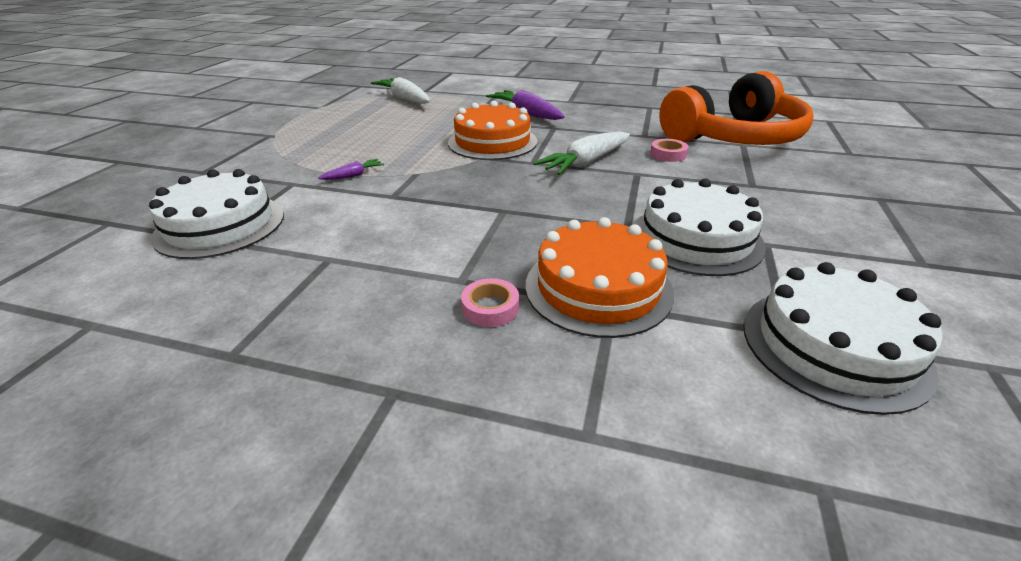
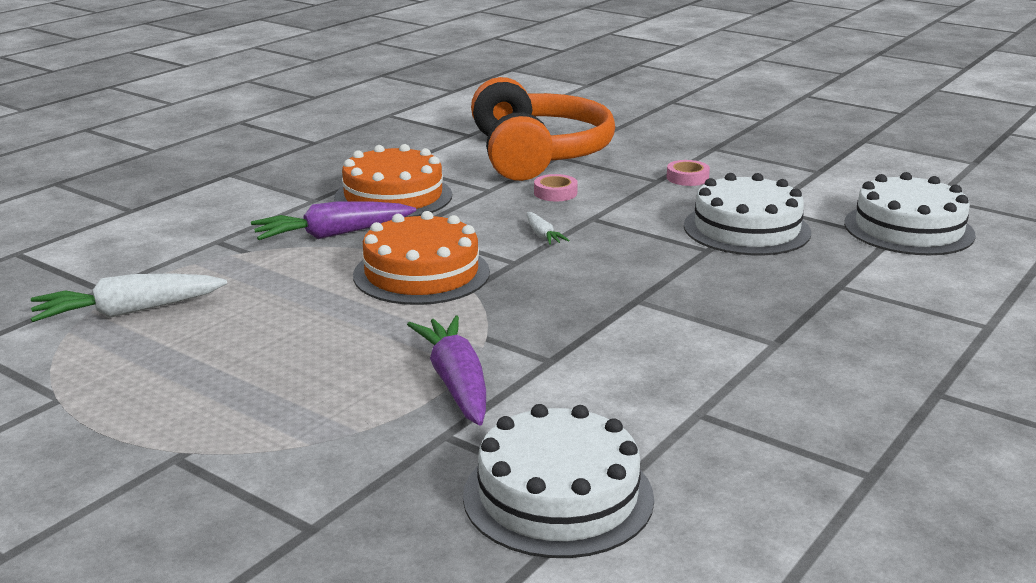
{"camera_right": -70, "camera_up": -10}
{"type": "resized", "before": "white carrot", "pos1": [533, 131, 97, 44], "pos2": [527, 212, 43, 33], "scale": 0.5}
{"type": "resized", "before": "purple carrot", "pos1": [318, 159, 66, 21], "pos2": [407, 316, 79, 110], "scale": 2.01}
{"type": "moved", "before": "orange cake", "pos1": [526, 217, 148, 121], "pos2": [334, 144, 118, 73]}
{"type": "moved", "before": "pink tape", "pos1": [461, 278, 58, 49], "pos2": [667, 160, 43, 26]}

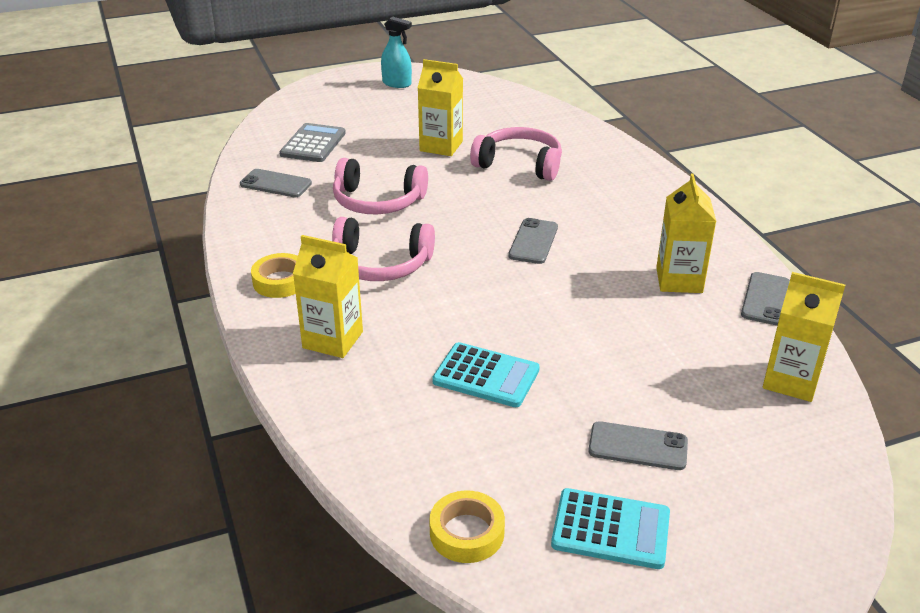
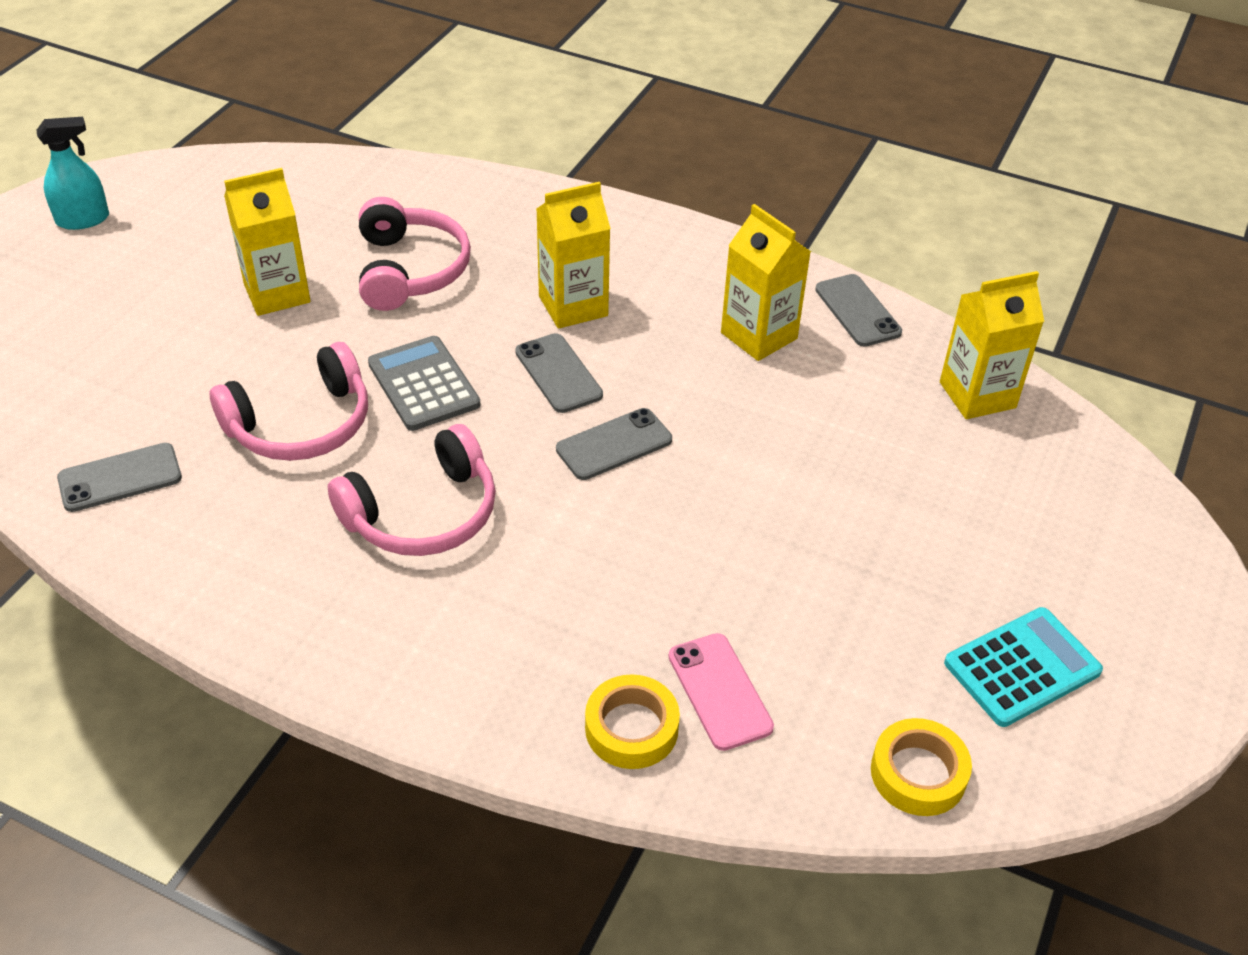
{"camera_right": -45, "camera_up": 10}
{"type": "moved", "before": "grey calculator", "pos1": [280, 123, 66, 39], "pos2": [368, 336, 113, 95]}
{"type": "turned", "before": "pink headphones", "pos1": [470, 127, 92, 54], "pos2": [359, 197, 112, 114], "turn": 105}
{"type": "moved", "before": "yellow carton", "pos1": [293, 235, 70, 123], "pos2": [536, 182, 75, 147]}
{"type": "moved", "before": "yellow tape", "pos1": [251, 253, 47, 45], "pos2": [585, 674, 95, 95]}
{"type": "removed", "before": "turquoise calculator", "pos1": [432, 342, 108, 65]}
{"type": "moved", "before": "grey phone", "pos1": [588, 421, 100, 49], "pos2": [556, 408, 116, 72]}
{"type": "added", "after": "pink phone", "pos2": [668, 633, 106, 118]}

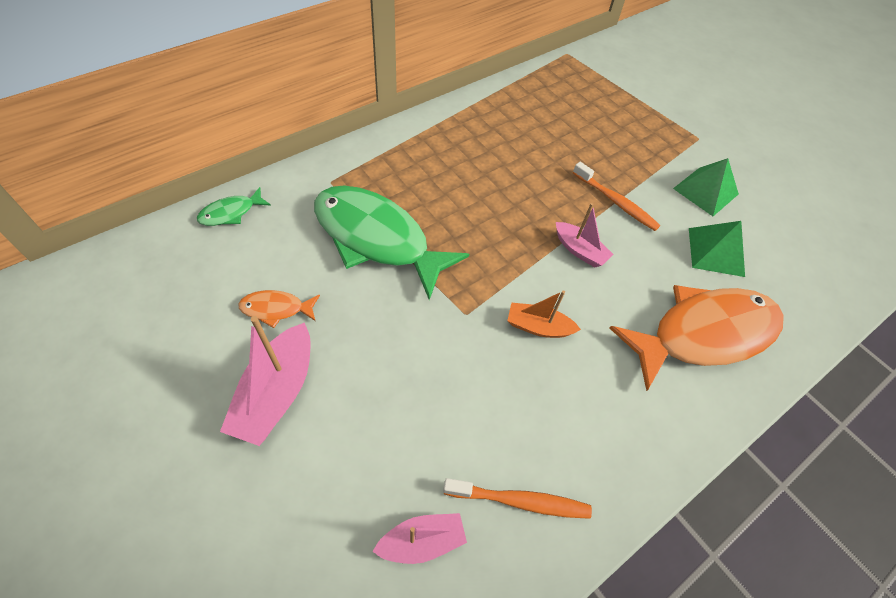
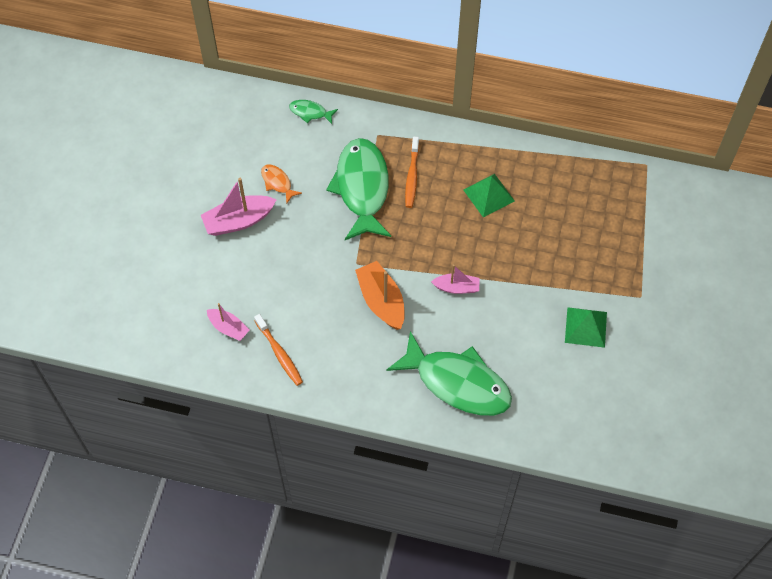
{"camera_right": 55, "camera_up": 5}
{"type": "moved", "before": "orange toothbrush", "pos1": [573, 162, 87, 69], "pos2": [405, 137, 14, 71]}
{"type": "turned", "before": "pink boat", "pos1": [556, 203, 58, 64], "pos2": [431, 264, 49, 30], "turn": -90}
{"type": "moved", "before": "green pyramid", "pos1": [689, 221, 56, 56], "pos2": [464, 174, 51, 43]}
{"type": "recoloured", "before": "orange fish", "after": "green fish", "pos1": [609, 285, 175, 106], "pos2": [386, 331, 126, 85]}
{"type": "resized", "before": "orange boat", "pos1": [507, 290, 74, 48], "pos2": [355, 261, 50, 69], "scale": 1.62}

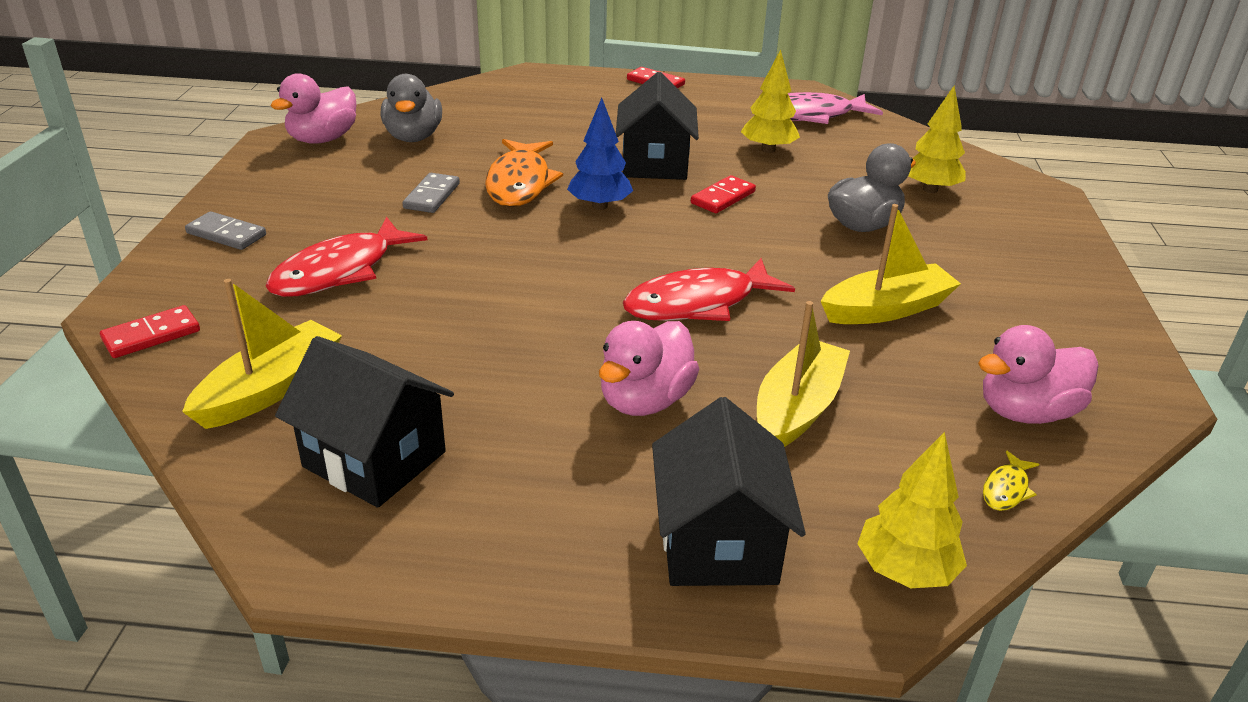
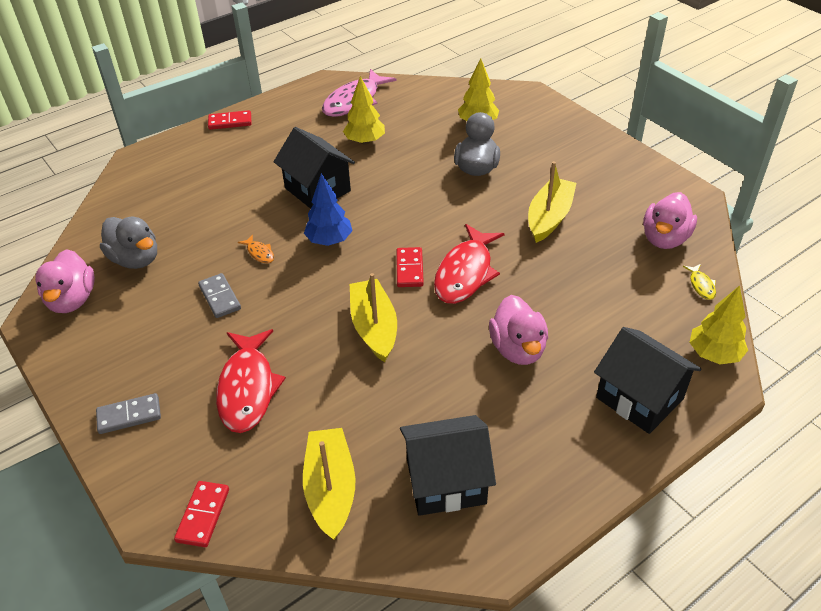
{"camera_right": -40, "camera_up": 10}
{"type": "resized", "before": "orange fish", "pos1": [485, 139, 78, 68], "pos2": [238, 235, 36, 28], "scale": 0.42}
{"type": "moved", "before": "red domino", "pos1": [691, 175, 65, 38], "pos2": [396, 247, 28, 40]}
{"type": "moved", "before": "yellow boat", "pos1": [757, 301, 93, 146], "pos2": [350, 273, 47, 89]}

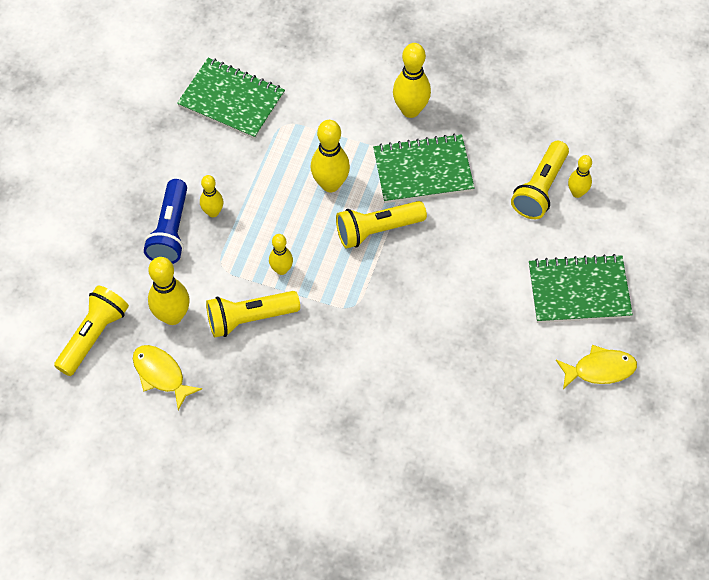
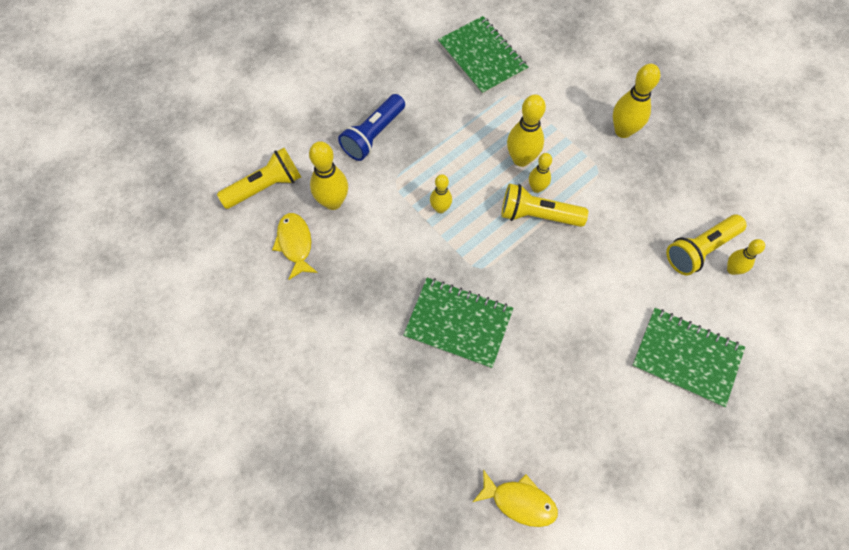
{"camera_right": 30, "camera_up": 5}
{"type": "moved", "before": "green notebook", "pos1": [373, 134, 102, 69], "pos2": [403, 278, 110, 91]}
{"type": "moved", "before": "yellow bowling pin", "pos1": [200, 175, 24, 42], "pos2": [529, 153, 23, 40]}
{"type": "removed", "before": "yellow flashlight", "pos1": [206, 291, 94, 47]}
{"type": "moved", "before": "yellow fish", "pos1": [556, 345, 81, 44], "pos2": [473, 469, 85, 58]}

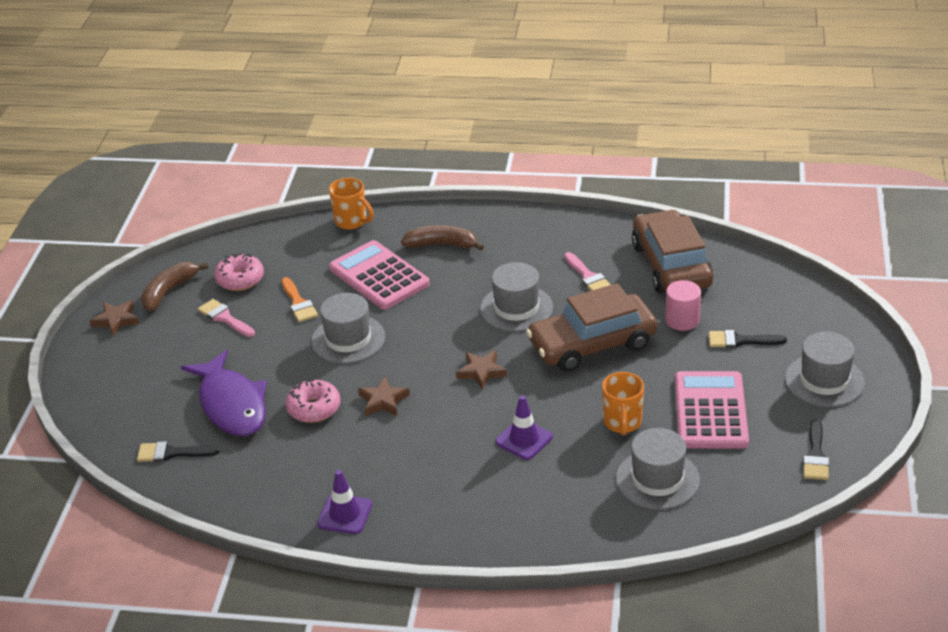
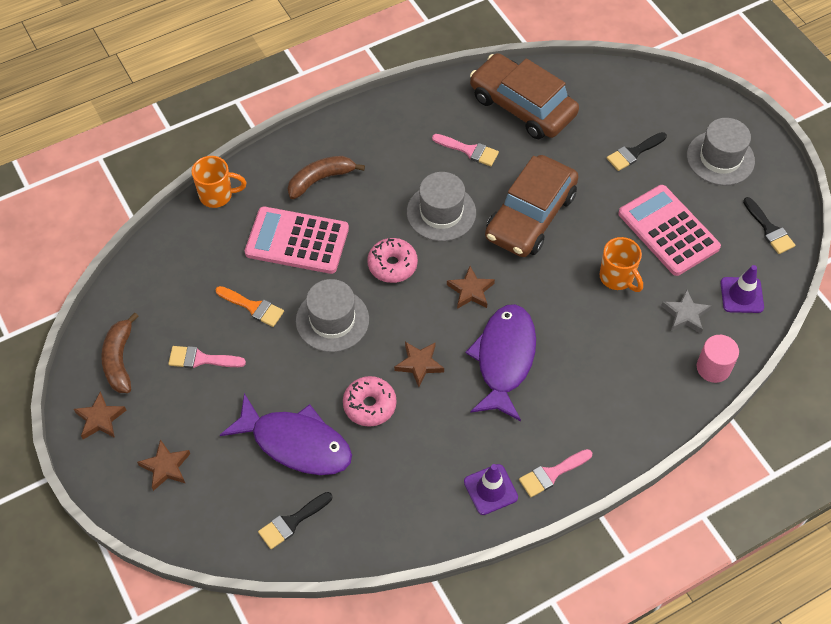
{"camera_right": -40, "camera_up": 20}
{"type": "moved", "before": "pink donut", "pos1": [214, 253, 50, 38], "pos2": [367, 238, 51, 45]}
{"type": "moved", "before": "pink cylinder", "pos1": [665, 280, 36, 51], "pos2": [697, 335, 42, 48]}
{"type": "moved", "before": "purple traffic cone", "pos1": [495, 395, 58, 65], "pos2": [720, 265, 44, 48]}
{"type": "replaced", "before": "grey hat", "after": "grey star", "pos1": [616, 428, 84, 82], "pos2": [661, 289, 50, 45]}
{"type": "added", "after": "purple fish", "pos2": [465, 304, 71, 117]}
{"type": "added", "after": "brown star", "pos2": [137, 439, 53, 52]}
{"type": "added", "after": "pink brush", "pos2": [519, 449, 73, 48]}

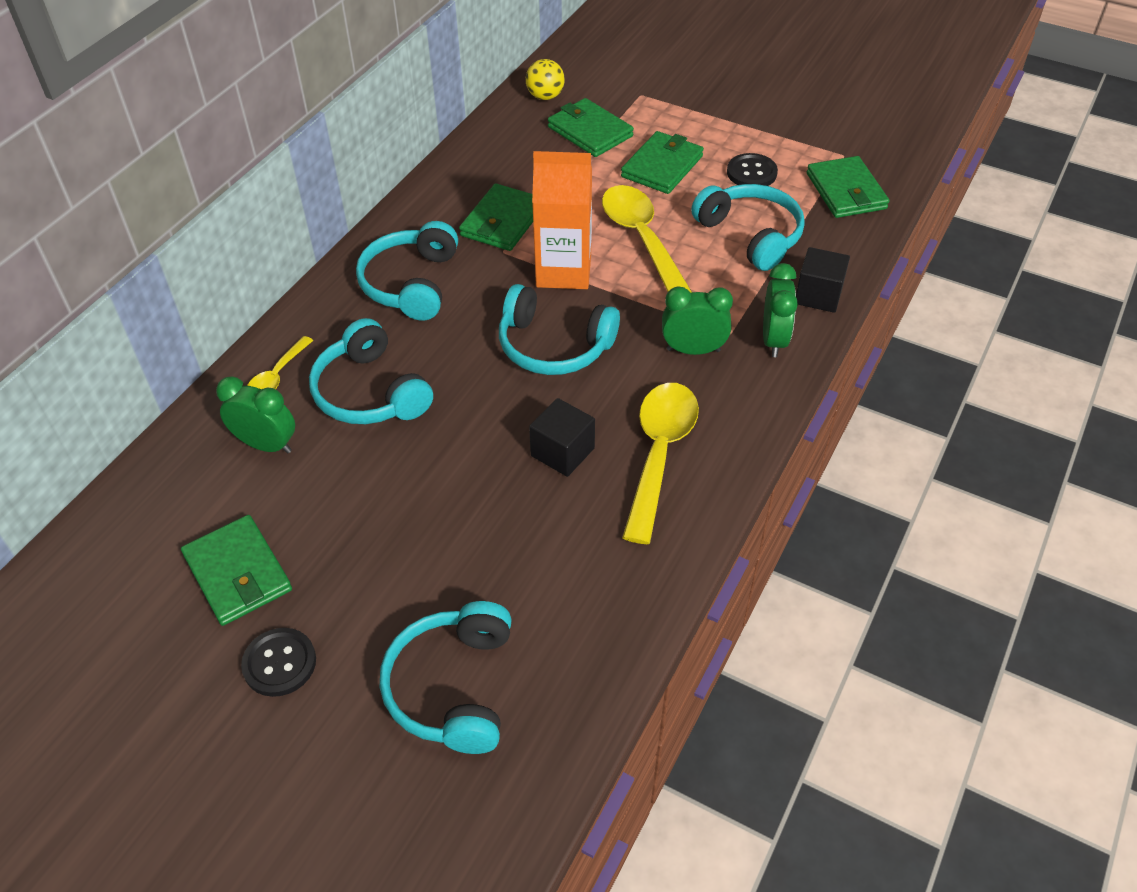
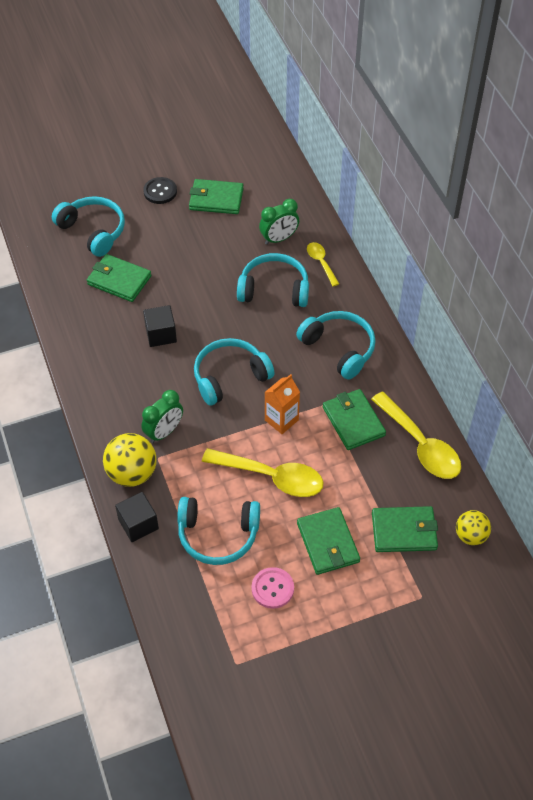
{"camera_right": 130, "camera_up": 5}
{"type": "resized", "before": "orange carton", "pos1": [532, 151, 60, 138], "pos2": [264, 374, 36, 60], "scale": 0.66}
{"type": "recoloured", "before": "black button", "after": "pink button", "pos1": [727, 153, 51, 33], "pos2": [251, 567, 43, 42]}
{"type": "moved", "before": "green wallet", "pos1": [807, 156, 82, 62], "pos2": [87, 254, 64, 48]}
{"type": "replaced", "before": "green clock", "after": "yellow ball", "pos1": [763, 263, 35, 94], "pos2": [103, 433, 54, 54]}
{"type": "moved", "before": "yellow spoon", "pos1": [622, 383, 77, 161], "pos2": [371, 391, 90, 88]}

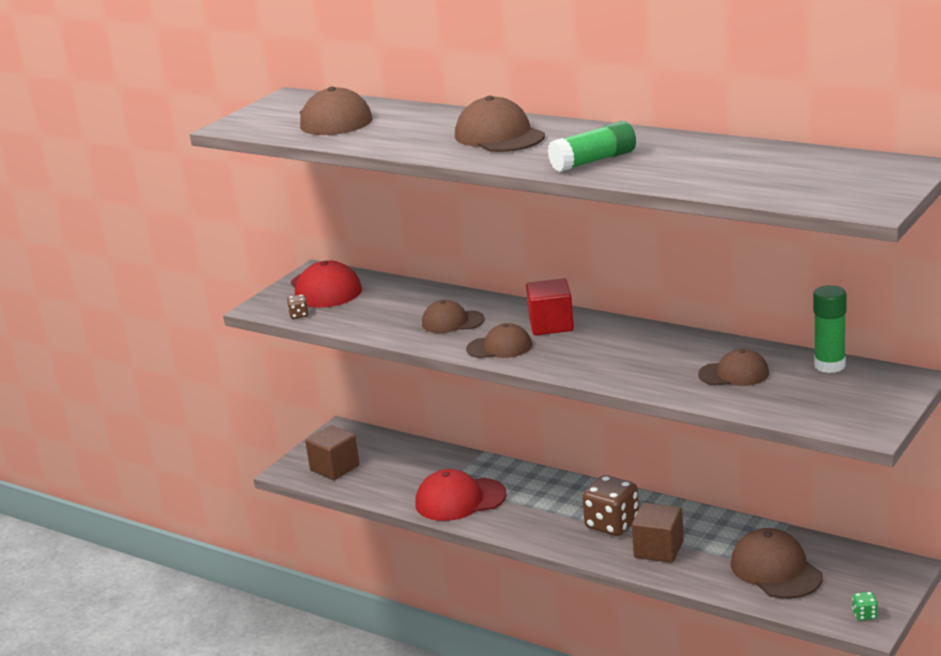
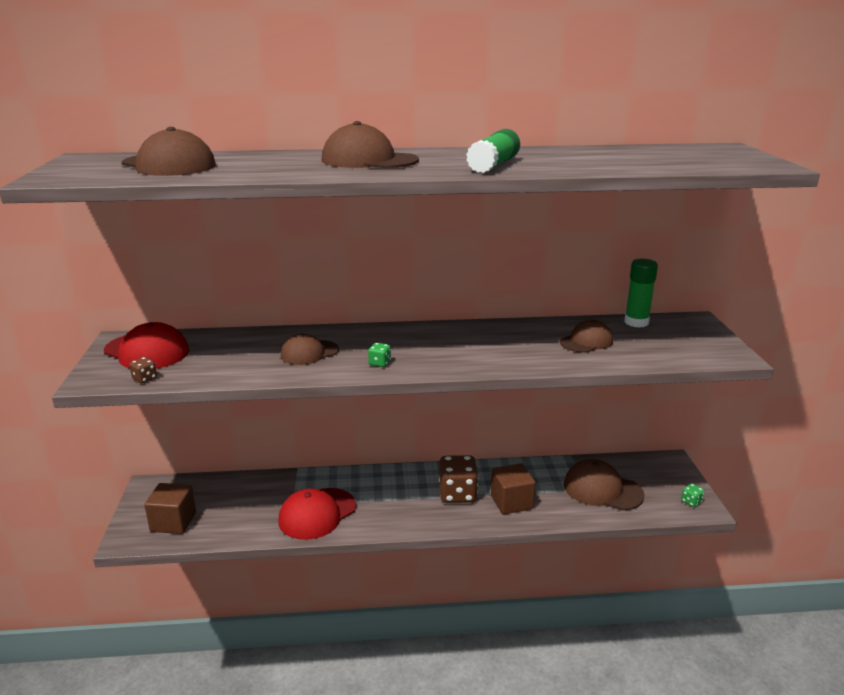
{"camera_right": -40, "camera_up": 0}
{"type": "removed", "before": "red cube", "pos1": [526, 278, 48, 57]}
{"type": "replaced", "before": "brown cap", "after": "green dice", "pos1": [466, 323, 66, 35], "pos2": [368, 343, 23, 24]}

